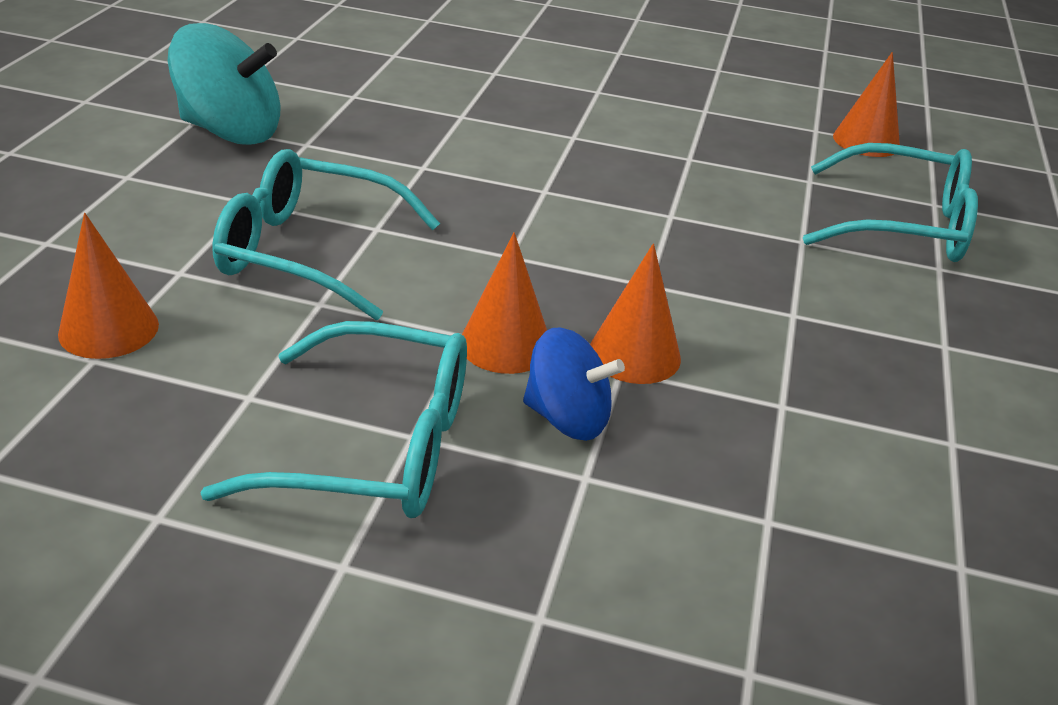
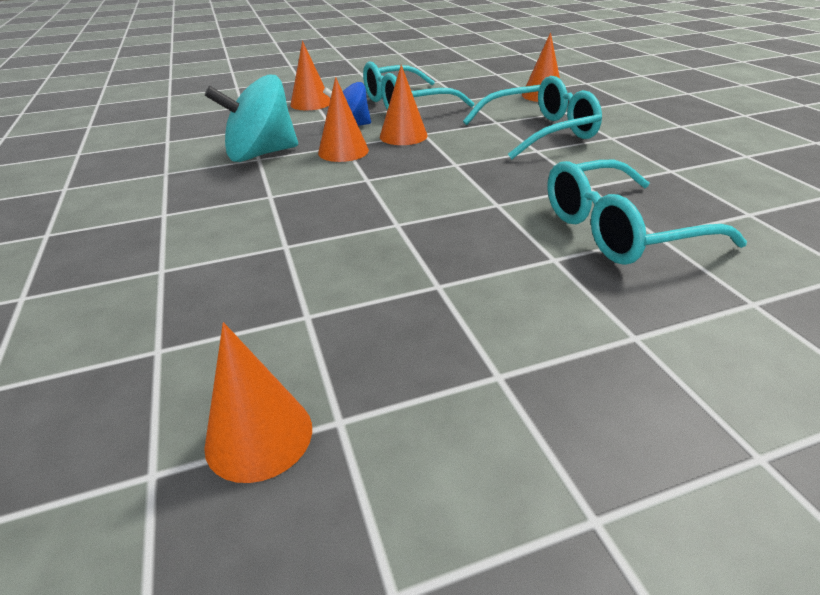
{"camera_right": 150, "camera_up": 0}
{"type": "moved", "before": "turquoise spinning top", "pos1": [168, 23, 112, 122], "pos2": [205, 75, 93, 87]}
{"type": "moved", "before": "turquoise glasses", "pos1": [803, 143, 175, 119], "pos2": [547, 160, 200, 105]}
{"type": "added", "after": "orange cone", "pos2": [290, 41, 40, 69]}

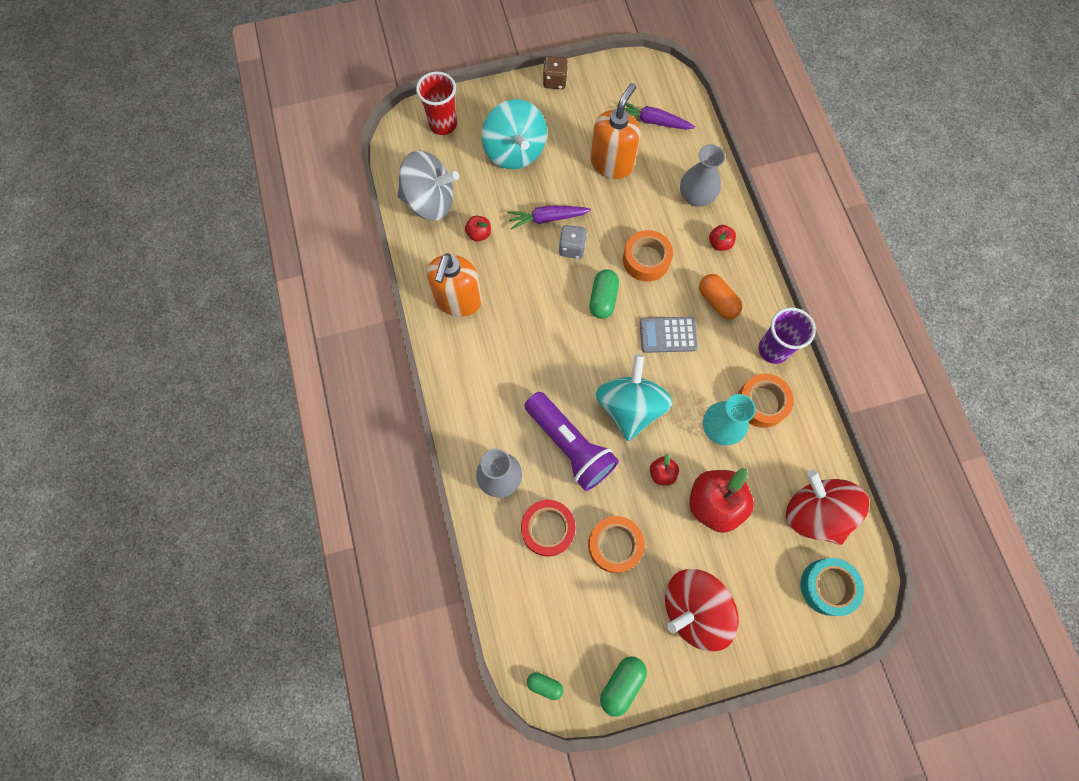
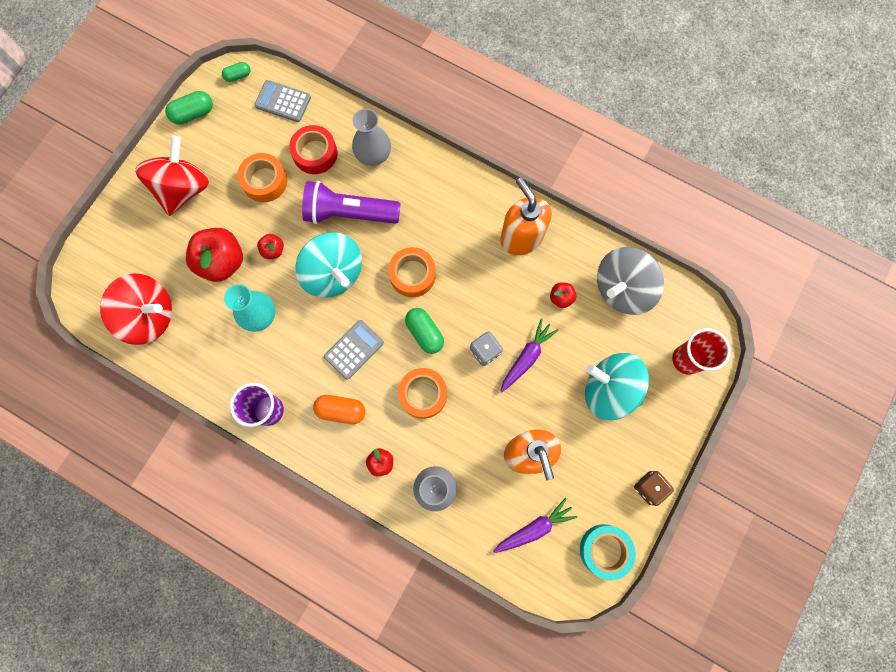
{"camera_right": 135, "camera_up": 5}
{"type": "moved", "before": "orange tape", "pos1": [738, 373, 56, 55], "pos2": [388, 247, 48, 50]}
{"type": "moved", "before": "turquoise tape", "pos1": [801, 558, 63, 58], "pos2": [580, 524, 56, 56]}
{"type": "turned", "before": "green capsule", "pos1": [600, 656, 47, 61], "pos2": [165, 91, 48, 33], "turn": 75}
{"type": "added", "after": "grey calculator", "pos2": [254, 80, 57, 42]}

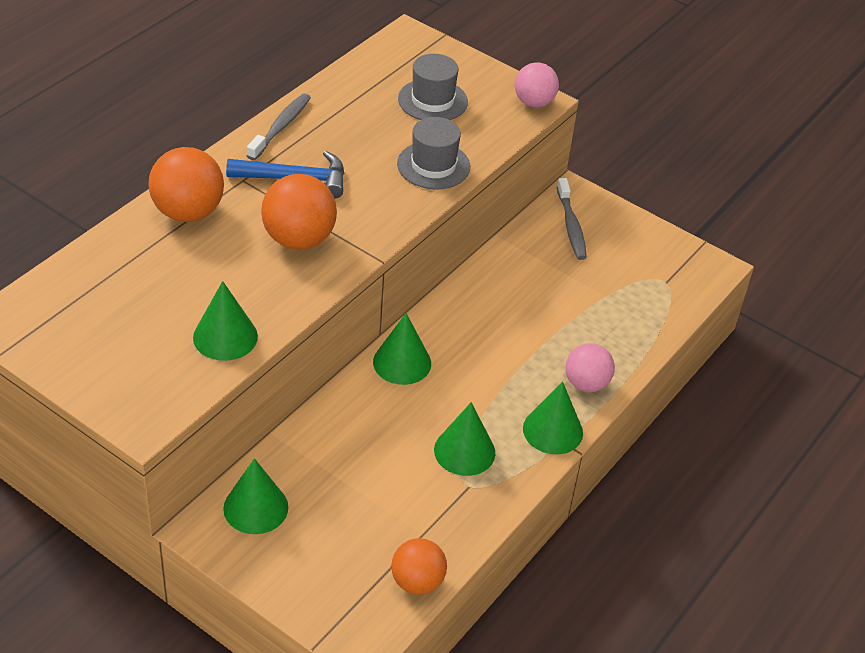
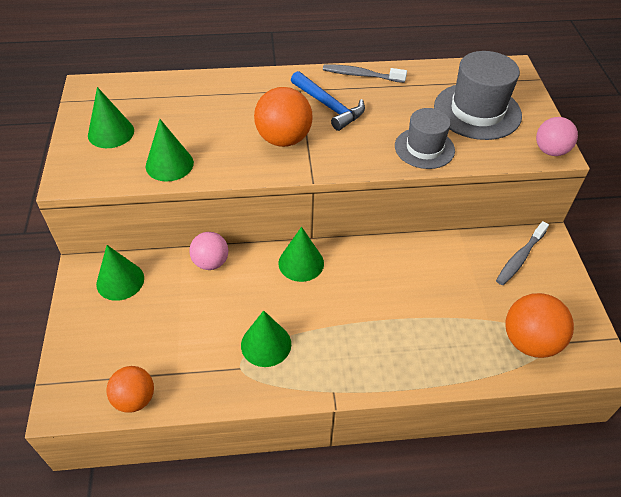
{"camera_right": 50, "camera_up": 5}
{"type": "resized", "before": "grey hat", "pos1": [398, 54, 70, 66], "pos2": [434, 51, 88, 89], "scale": 1.53}
{"type": "turned", "before": "grey toothbrush", "pos1": [247, 93, 64, 67], "pos2": [323, 64, 84, 19], "turn": -150}
{"type": "moved", "before": "orange ball", "pos1": [148, 147, 76, 75], "pos2": [505, 293, 69, 65]}
{"type": "moved", "before": "pink ball", "pos1": [565, 343, 50, 49], "pos2": [189, 232, 39, 38]}
{"type": "moved", "before": "green cone", "pos1": [523, 382, 60, 72], "pos2": [88, 87, 46, 61]}

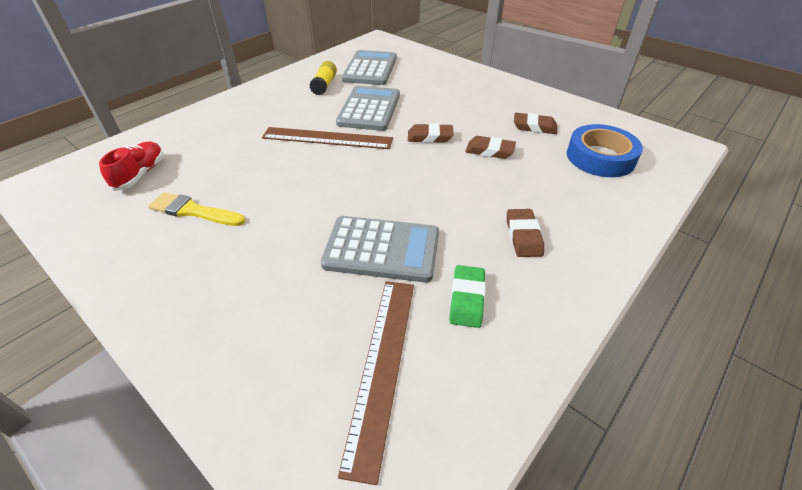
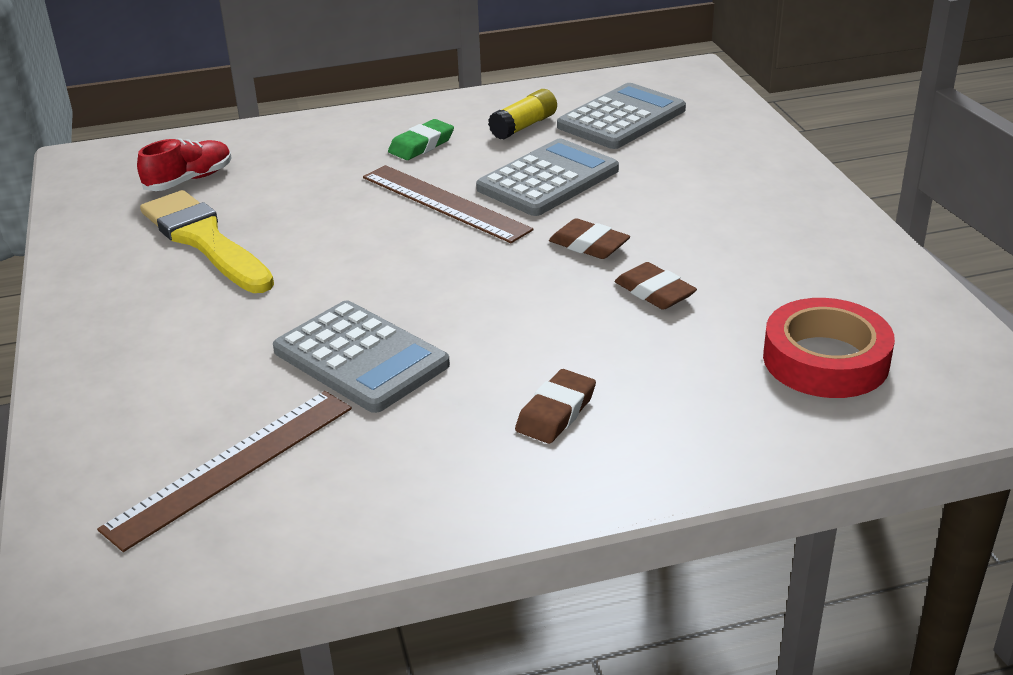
{"camera_right": 35, "camera_up": -10}
{"type": "removed", "before": "brown eraser", "pos1": [514, 113, 43, 21]}
{"type": "recoloured", "before": "blue tape", "after": "red tape", "pos1": [567, 124, 76, 53], "pos2": [763, 298, 132, 100]}
{"type": "resized", "before": "yellow brush", "pos1": [148, 192, 97, 34], "pos2": [140, 190, 134, 103], "scale": 1.56}
{"type": "moved", "before": "green eraser", "pos1": [449, 265, 37, 63], "pos2": [388, 119, 66, 41]}

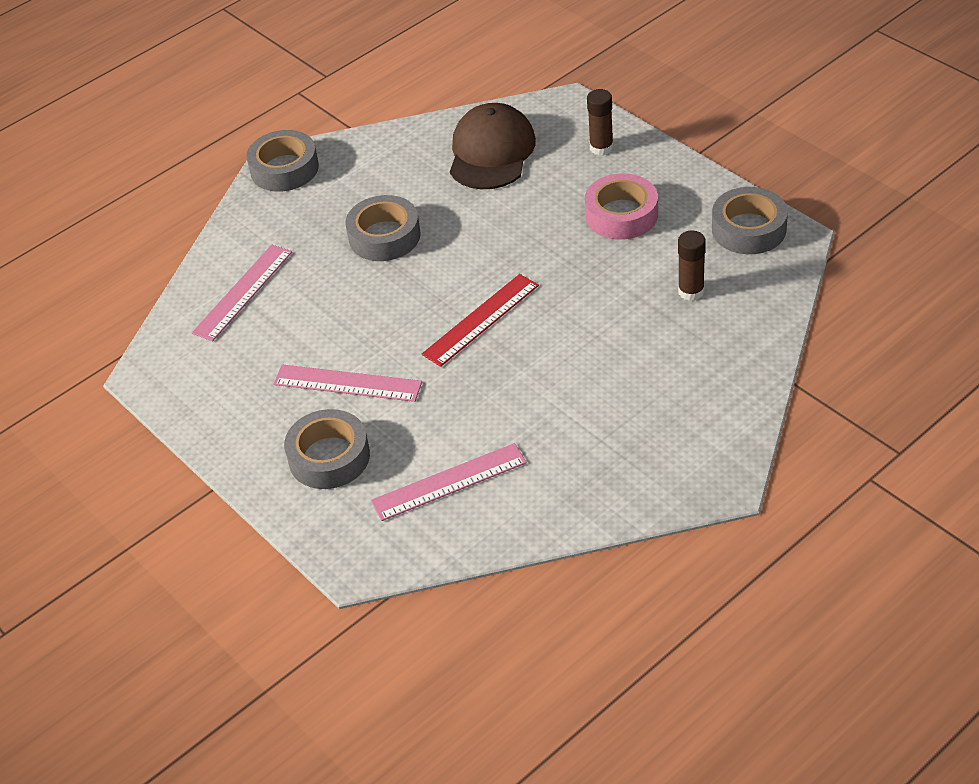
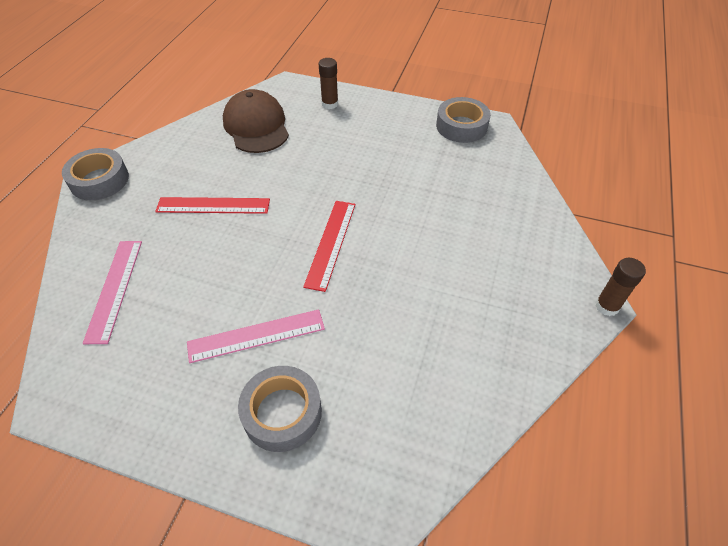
{"camera_right": -35, "camera_up": 5}
{"type": "removed", "before": "pink tape", "pos1": [585, 173, 73, 67]}
{"type": "replaced", "before": "grey tape", "after": "red ruler", "pos1": [346, 195, 75, 66], "pos2": [155, 197, 115, 17]}
{"type": "moved", "before": "brown glue stick", "pos1": [678, 231, 28, 70], "pos2": [595, 258, 51, 58]}
{"type": "removed", "before": "pink ruler", "pos1": [371, 443, 156, 78]}

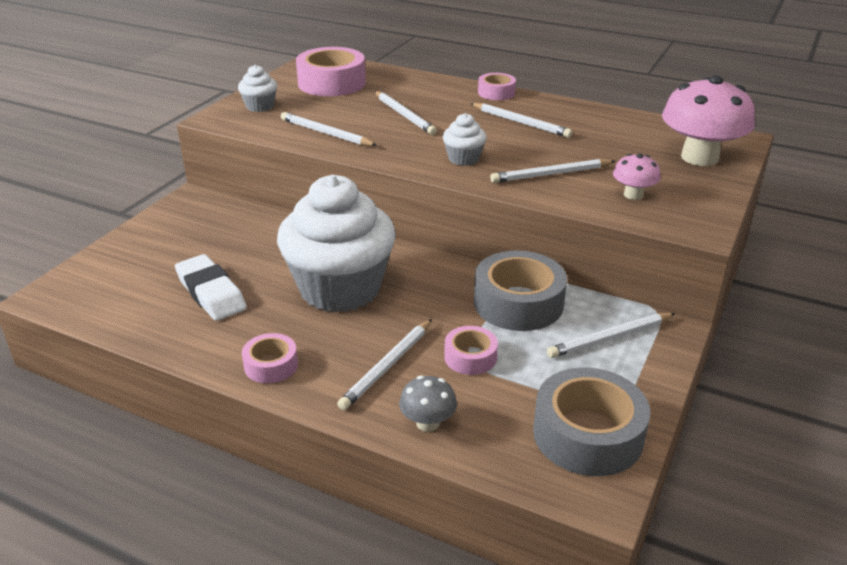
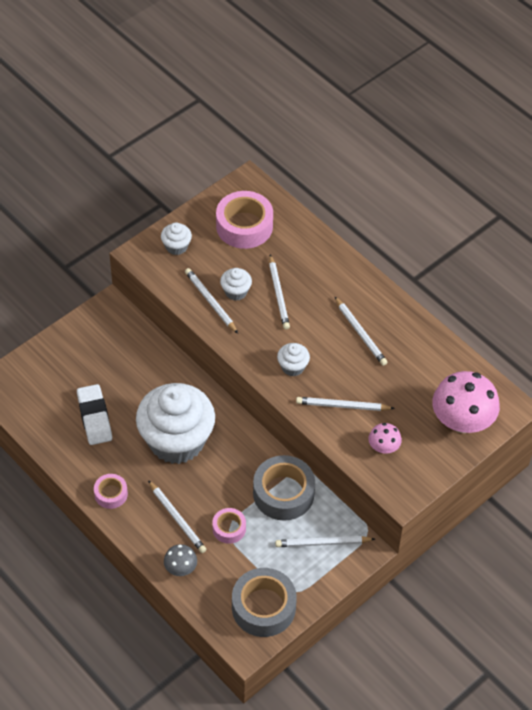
{"camera_right": 20, "camera_up": 20}
{"type": "removed", "before": "pink tape", "pos1": [478, 73, 38, 27]}
{"type": "turned", "before": "white pencil", "pos1": [337, 319, 95, 91], "pos2": [148, 480, 59, 73], "turn": -90}
{"type": "added", "after": "white cupcake", "pos2": [220, 268, 32, 33]}

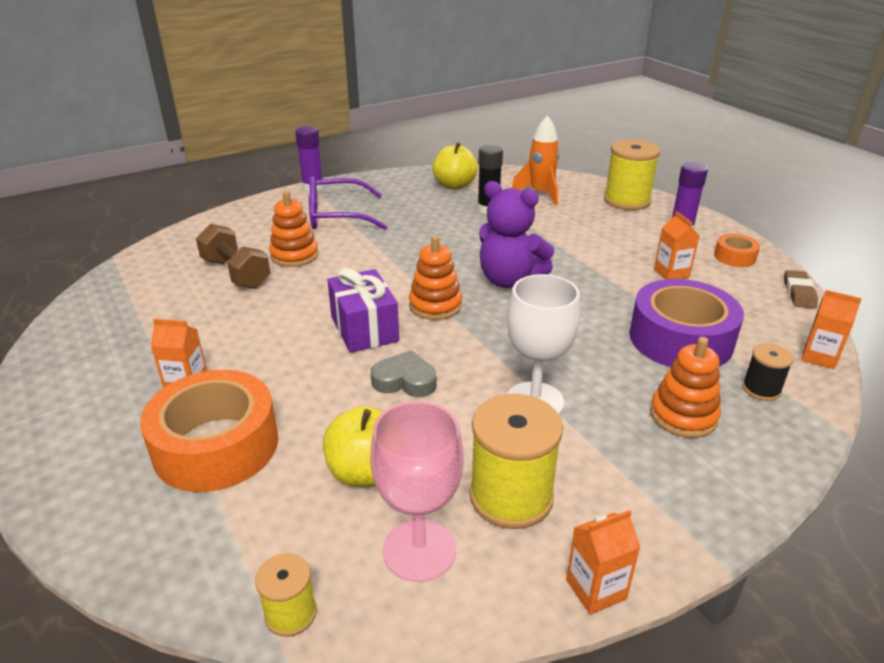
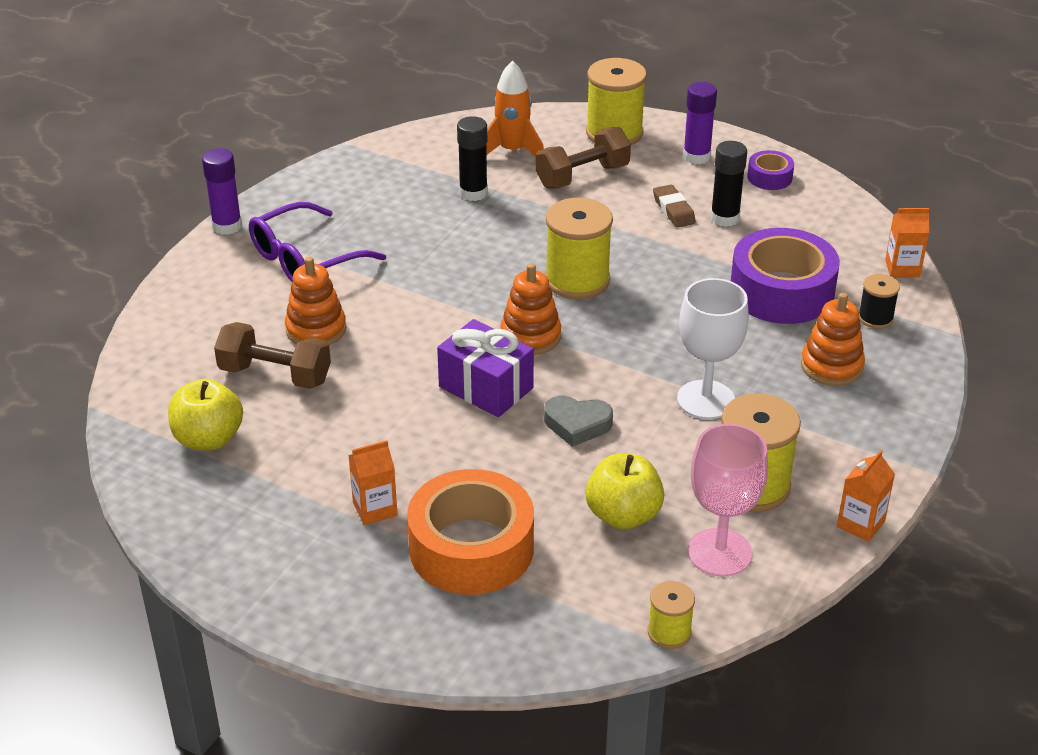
{"camera_right": -30, "camera_up": 5}
{"type": "moved", "before": "yellow apple", "pos1": [432, 142, 46, 48], "pos2": [168, 379, 75, 72]}
{"type": "replaced", "before": "purple teddy bear", "after": "yellow spool", "pos1": [479, 181, 75, 107], "pos2": [545, 198, 68, 101]}
{"type": "replaced", "before": "orange carton", "after": "black glue stick", "pos1": [654, 211, 46, 68], "pos2": [710, 141, 37, 86]}
{"type": "recoloured", "before": "orange tape", "after": "purple tape", "pos1": [714, 234, 46, 33], "pos2": [747, 150, 47, 40]}
{"type": "moved", "before": "brown eraser", "pos1": [784, 270, 34, 39], "pos2": [653, 185, 43, 43]}
{"type": "turned", "before": "grey heart", "pos1": [371, 350, 65, 47], "pos2": [544, 395, 69, 52], "turn": -150}
{"type": "added", "after": "brown dumbbell", "pos2": [536, 127, 95, 62]}

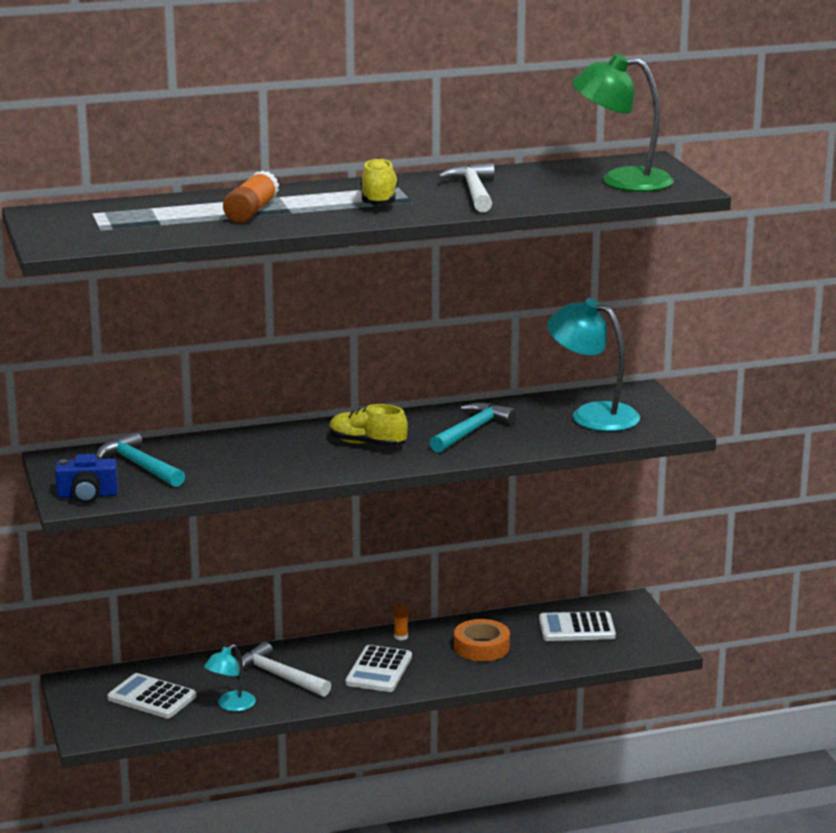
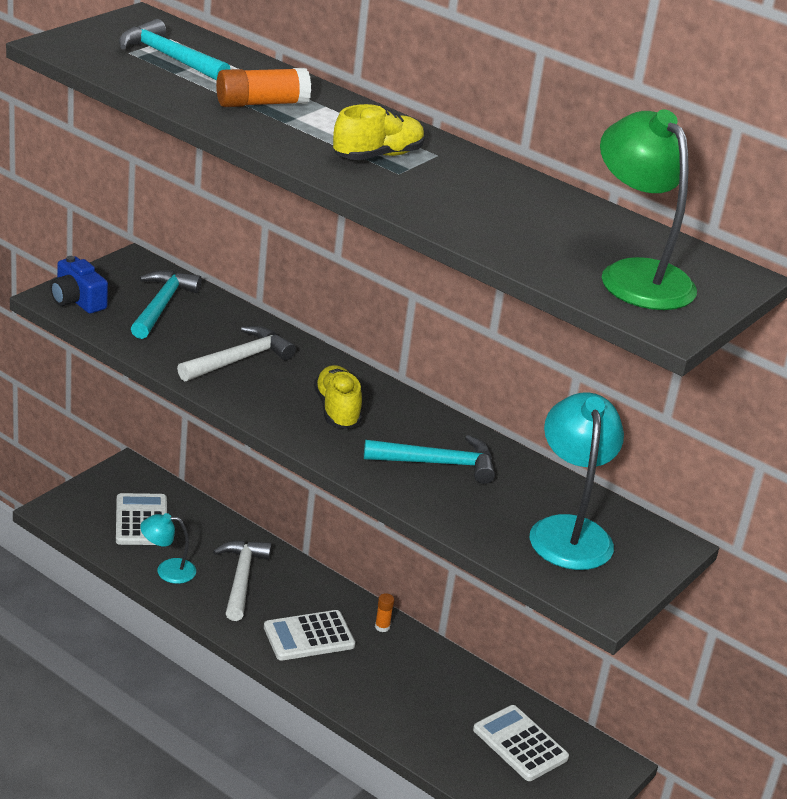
{"camera_right": 50, "camera_up": 10}
{"type": "moved", "before": "white hammer", "pos1": [437, 163, 58, 49], "pos2": [177, 326, 119, 56]}
{"type": "removed", "before": "orange tape", "pos1": [454, 619, 56, 42]}
{"type": "added", "after": "turquoise hammer", "pos2": [119, 19, 111, 62]}

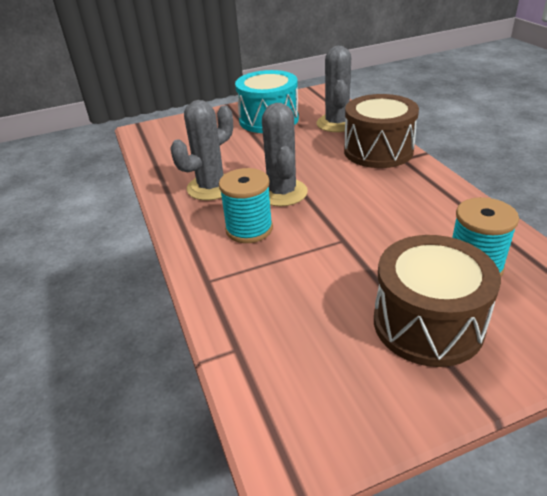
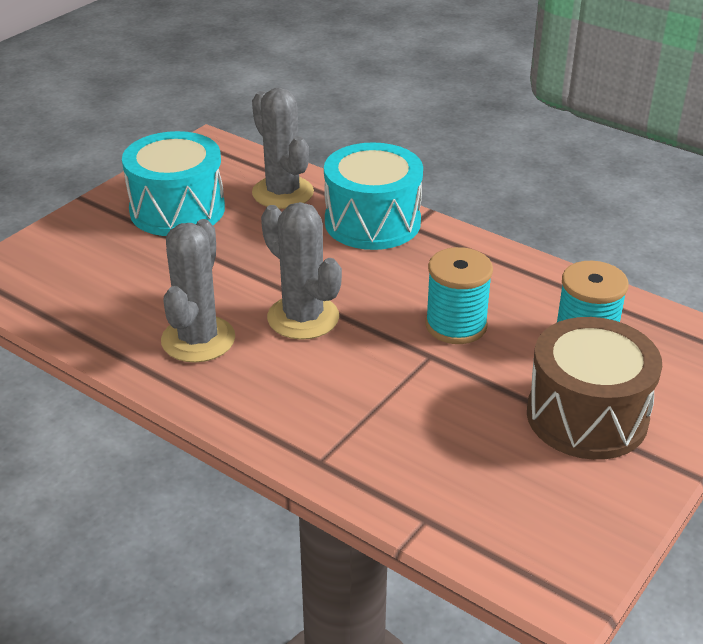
{"camera_right": -35, "camera_up": 0}
{"type": "recoloured", "before": "brown drum", "after": "turquoise drum", "pos1": [344, 94, 75, 74], "pos2": [324, 142, 99, 108]}
{"type": "moved", "before": "turquoise spool", "pos1": [219, 168, 54, 75], "pos2": [425, 247, 68, 97]}

